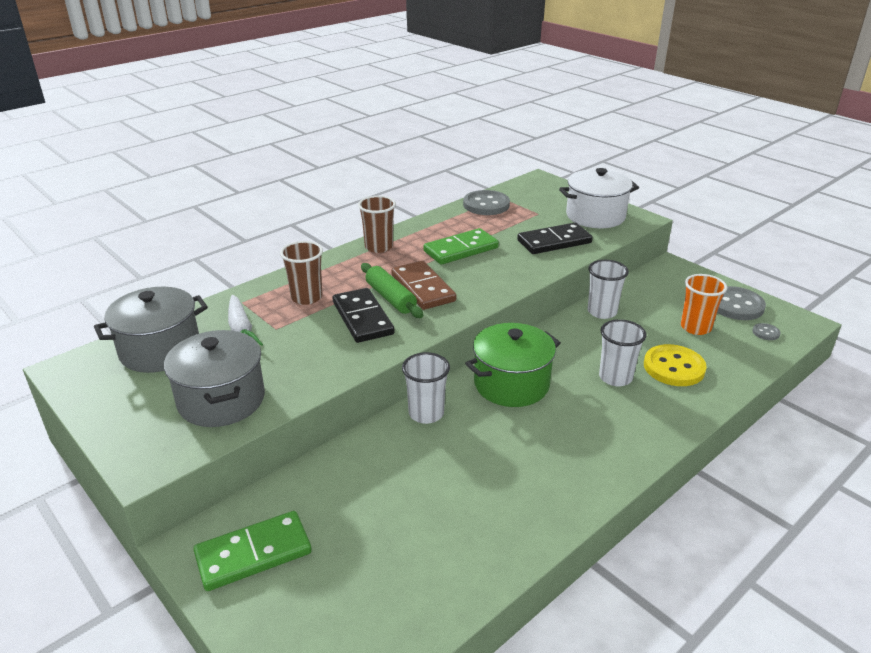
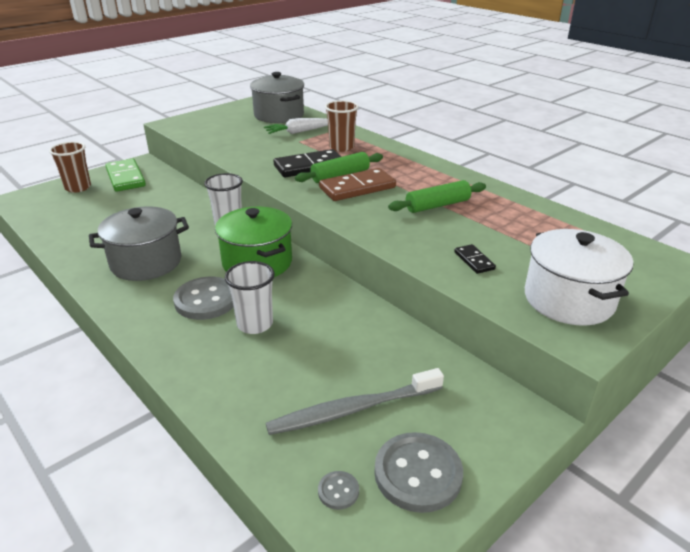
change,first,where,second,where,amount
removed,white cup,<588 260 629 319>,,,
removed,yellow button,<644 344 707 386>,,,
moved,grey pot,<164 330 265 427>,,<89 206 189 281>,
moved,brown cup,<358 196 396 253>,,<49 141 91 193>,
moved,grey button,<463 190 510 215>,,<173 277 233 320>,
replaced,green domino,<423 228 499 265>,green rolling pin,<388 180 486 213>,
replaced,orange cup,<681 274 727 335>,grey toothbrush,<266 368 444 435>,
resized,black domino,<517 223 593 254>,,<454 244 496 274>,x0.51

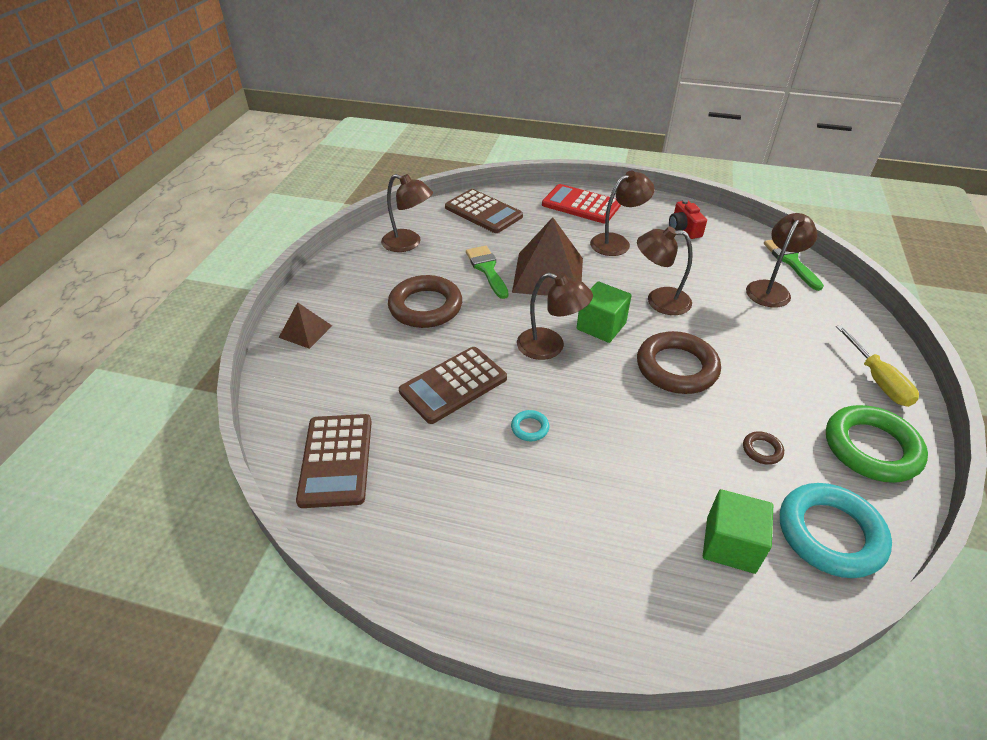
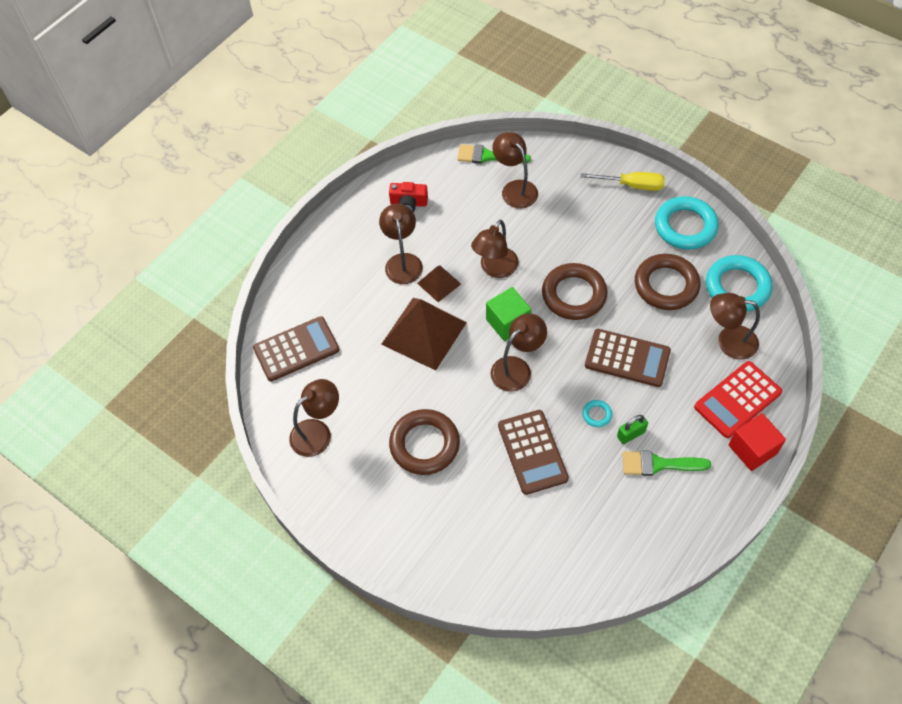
change,first,where,second,where,amount
added,,,green padlock,<617 415 648 444>,
added,,,red cube,<729 413 786 471>,
moved,brown pyramid,<278 302 332 349>,,<417 266 461 302>,
moved,brown calculator,<296 414 372 508>,,<585 329 671 387>,
moved,green brush,<466 246 509 299>,,<622 451 711 476>,
moved,red calculator,<542 184 621 224>,,<694 361 782 438>,
replaced,green cube,<703 489 773 574>,brown lamp,<710 293 760 360>,
recoloured,green ring,<826 405 928 483>,turquoise ring,<655 196 719 250>,
resized,brown ring,<743 431 784 465>,,<635 254 700 310>,x2.34

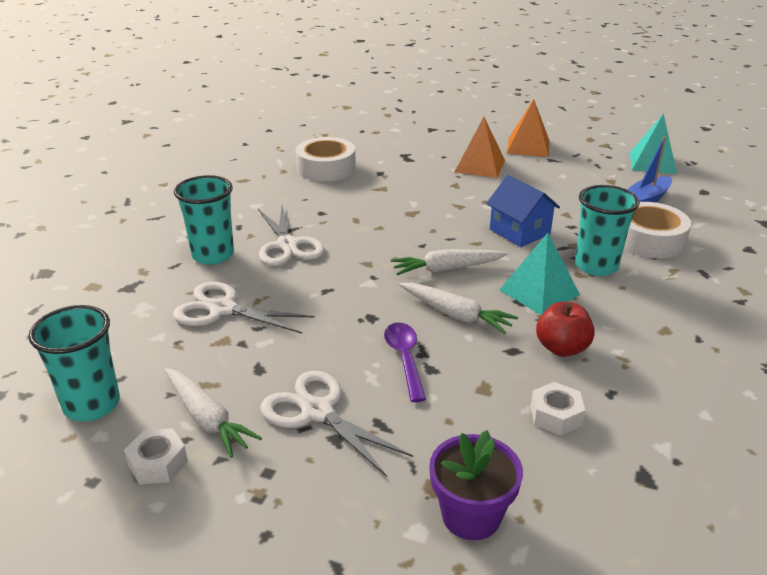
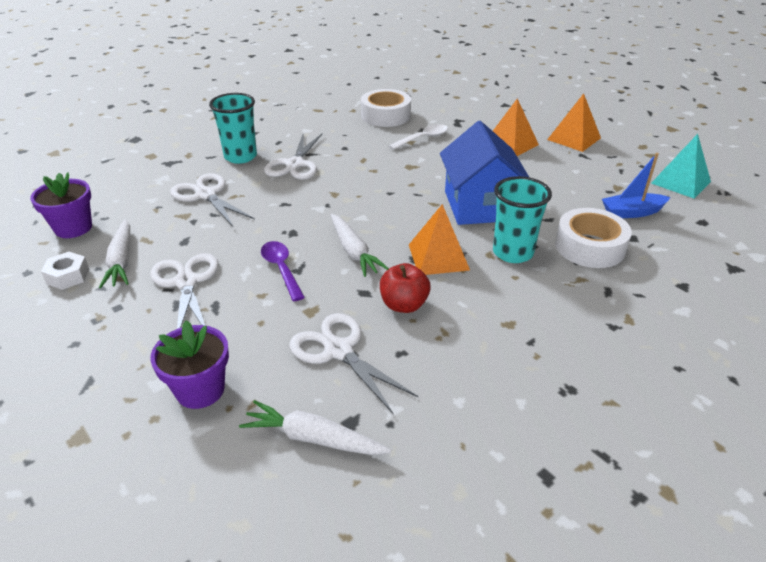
change,first,where,second,where,amount
added,,,white spoon,<389 124 448 150>,
moved,white carrot,<391 249 507 275>,,<239 400 391 455>,
replaced,turquoise cup,<28 305 120 421>,purple flower pot,<30 172 92 238>,
replaced,white nut,<531 382 585 436>,white scissors,<289 313 419 414>,
recoloured,turquoise pyramid,<500 233 580 315>,orange pyramid,<409 204 470 275>,
turned,purple spoon,<384 323 426 402>,,<261 241 305 301>,45 degrees counterclockwise
resized,blue house,<486 175 560 247>,,<440 121 529 225>,x1.54

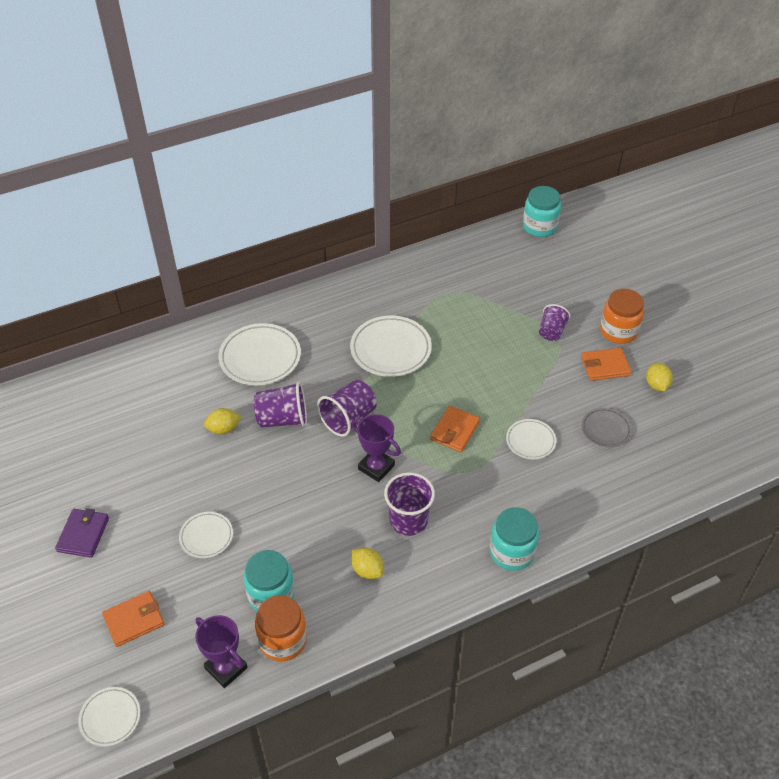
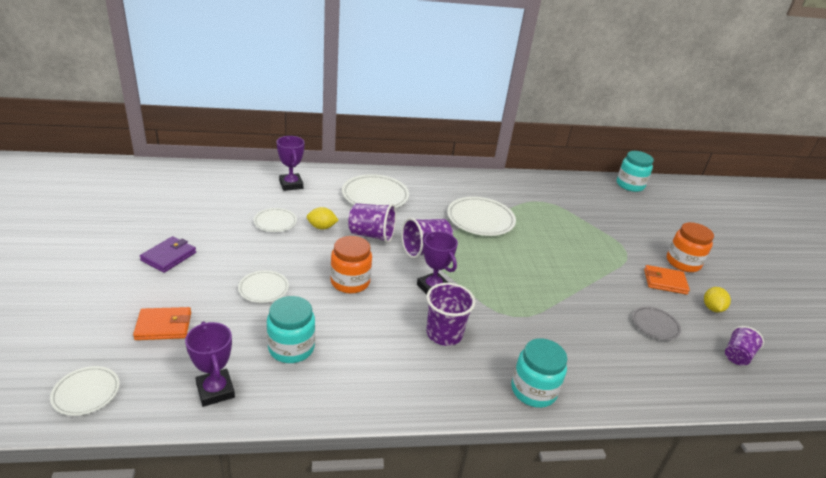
change,first,where,second,where,amount
removed,yellow lemon,<352 548 383 579>,,,
removed,orange wallet,<430 406 480 452>,,,
added,,,purple trophy,<276 136 305 191>,
moved,orange jar,<255 595 307 662>,,<330 236 372 294>,
moved,white plate,<506 419 556 459>,,<253 208 297 232>,
moved,purple cup,<539 304 571 341>,,<725 326 764 365>,

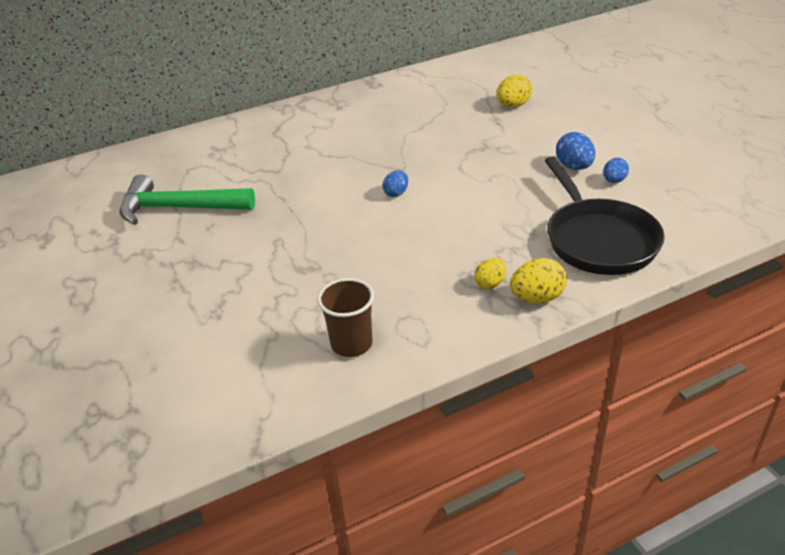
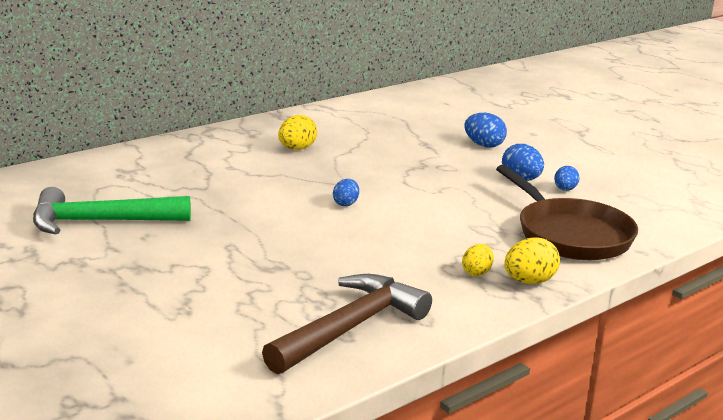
change,first,where,second,where,amount
added,,,blue egg,<464 113 507 148>,
moved,yellow egg,<497 75 532 107>,,<278 115 317 150>,
replaced,brown cup,<317 278 374 357>,brown hammer,<262 274 432 374>,
recoloured,black pan,<544 156 665 275>,brown pan,<496 165 638 260>,

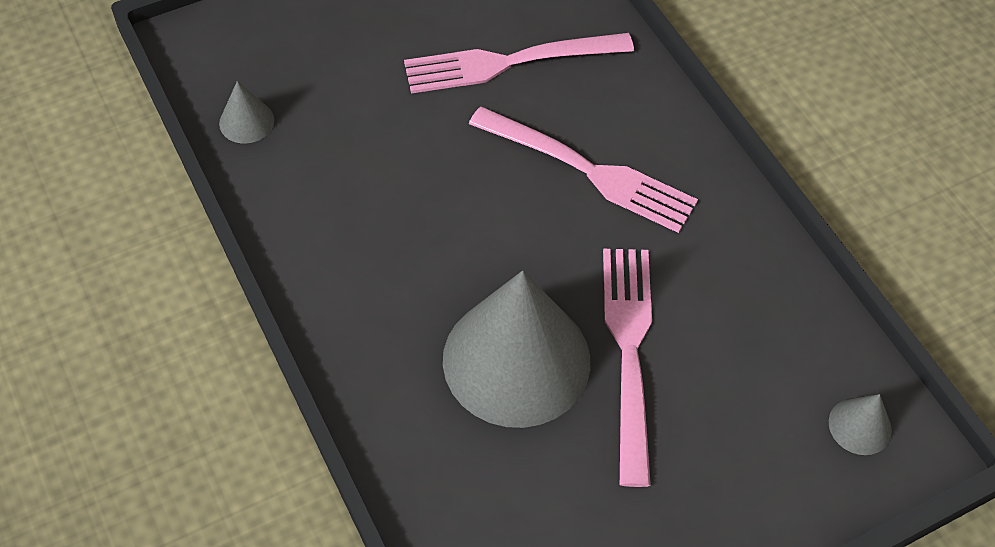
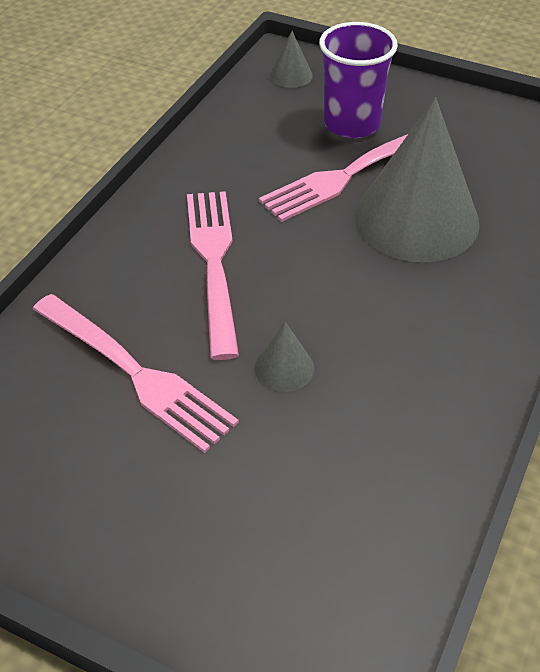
change,first,where,second,where,amount
added,,,purple cup,<319 22 398 138>,
moved,grey cone,<219 81 274 143>,,<254 322 314 392>,

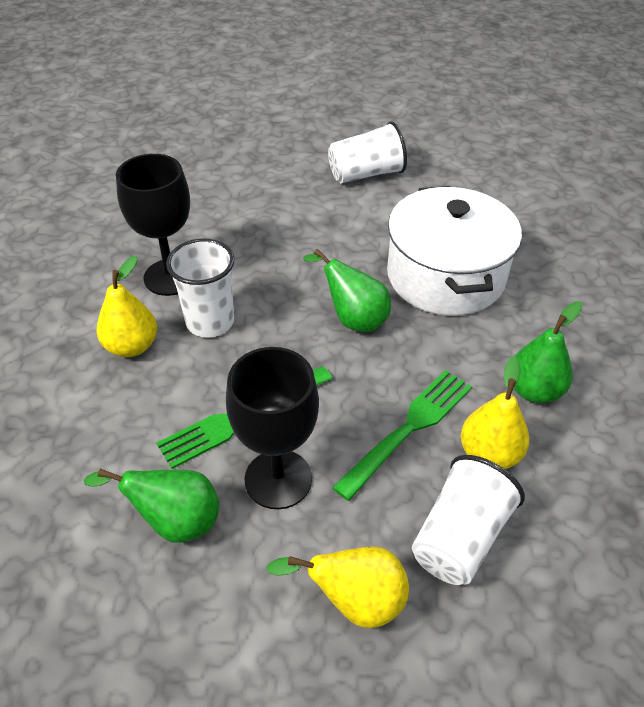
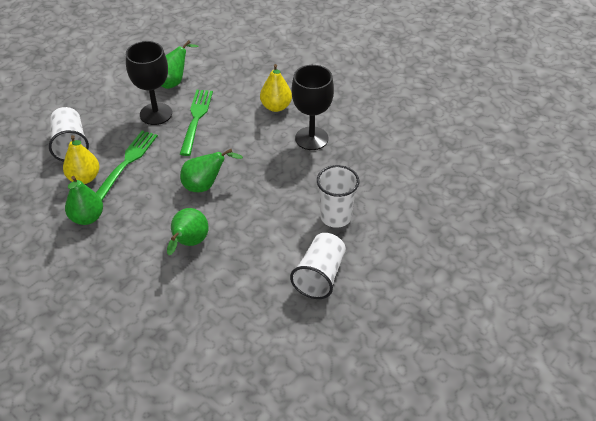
change,first,where,second,where,amount
removed,yellow pear,<266 547 409 628>,,,
moved,white cup,<166 238 235 337>,,<317 165 359 228>,
replaced,white pot,<387 186 522 316>,green pear,<167 208 208 255>,
turned,green fork,<332 370 472 501>,,<96 130 158 200>,150 degrees counterclockwise

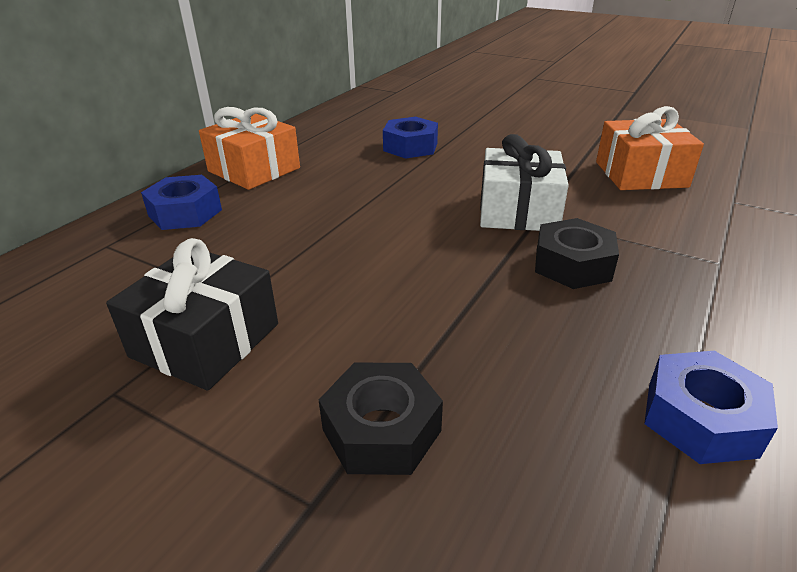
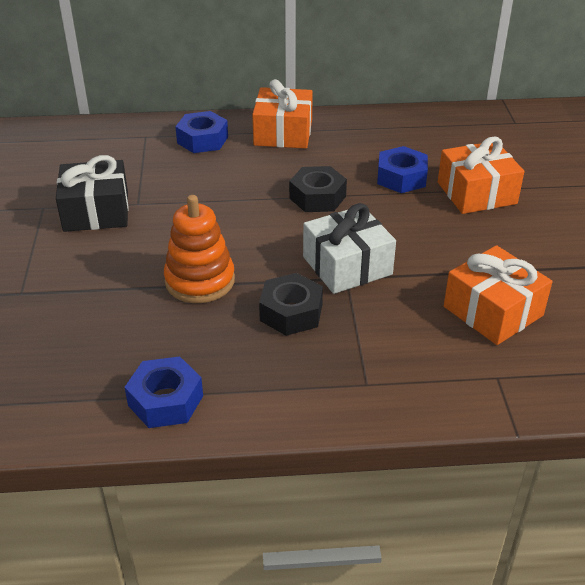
change,first,where,second,where,amount
added,,,orange stacking toy,<164 195 235 303>,
added,,,orange gift,<438 137 524 214>,
moved,black nut,<319 363 443 475>,,<289 166 347 212>,

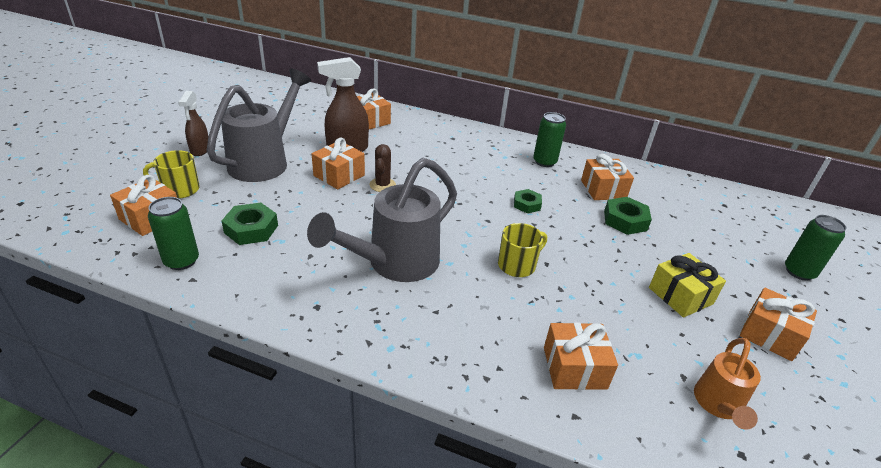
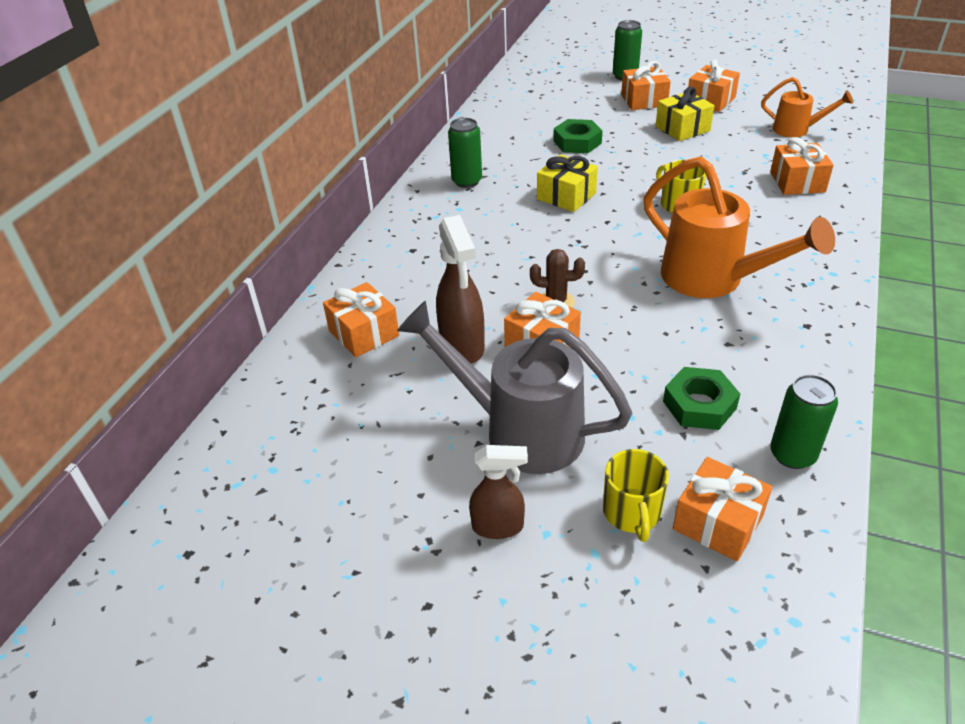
change,first,where,second,where,amount
moved,orange gift,<581 154 634 200>,,<621 61 671 110>,
replaced,green nut,<514 189 542 213>,yellow gift,<537 154 598 212>,
recoloured,grey watering can,<307 158 457 282>,orange watering can,<643 156 835 298>,

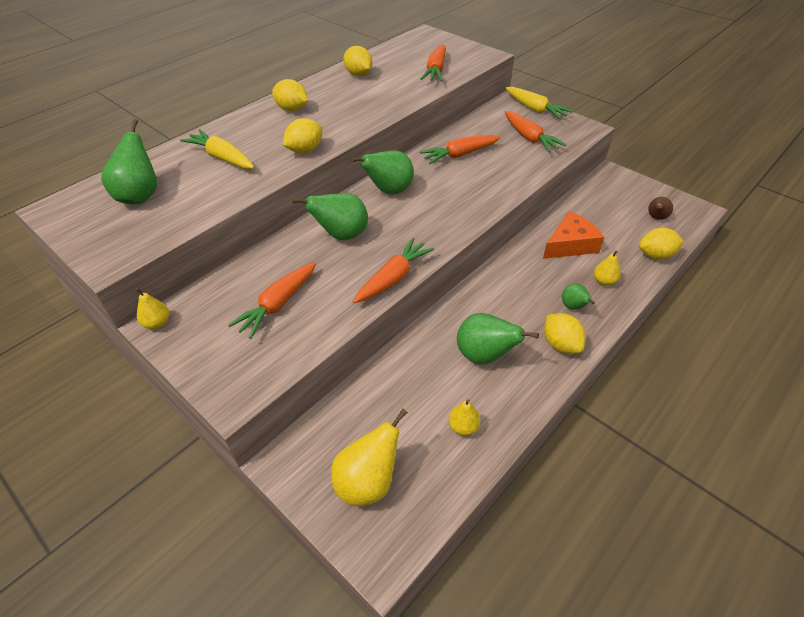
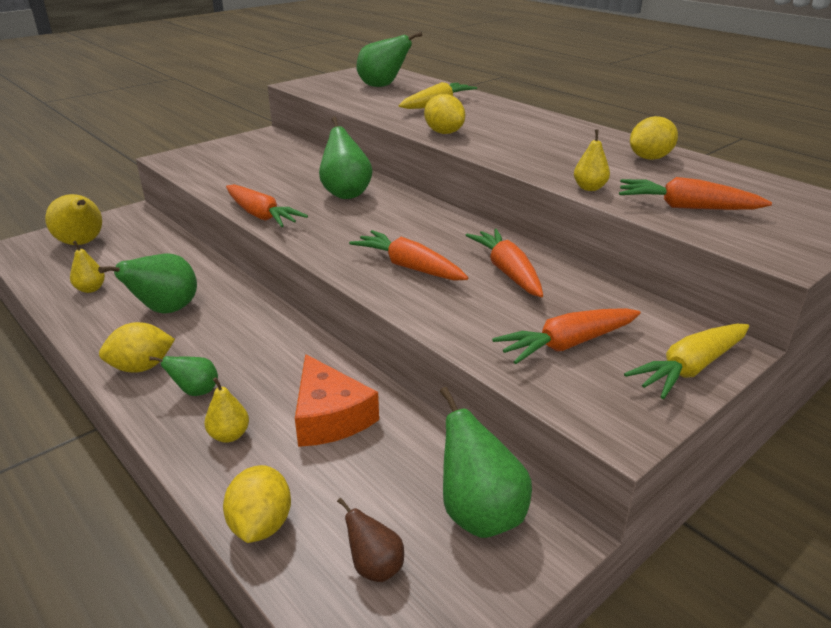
change,first,where,second,where,amount
removed,yellow lemon,<272 79 308 111>,,,
moved,yellow pear,<135 288 169 329>,,<574 129 610 191>,
moved,orange carrot,<228 262 316 339>,,<349 230 468 281>,
moved,green pear,<351 150 414 195>,,<440 387 532 538>,

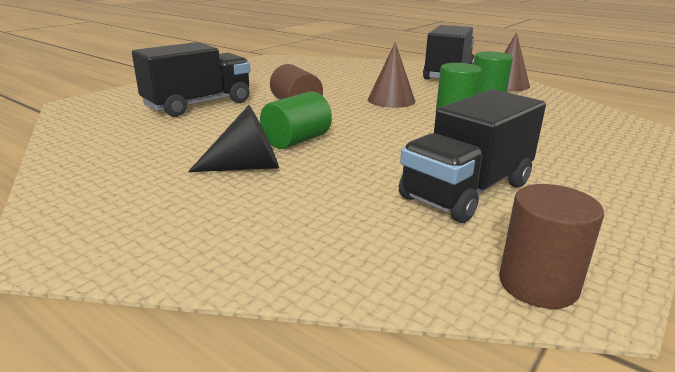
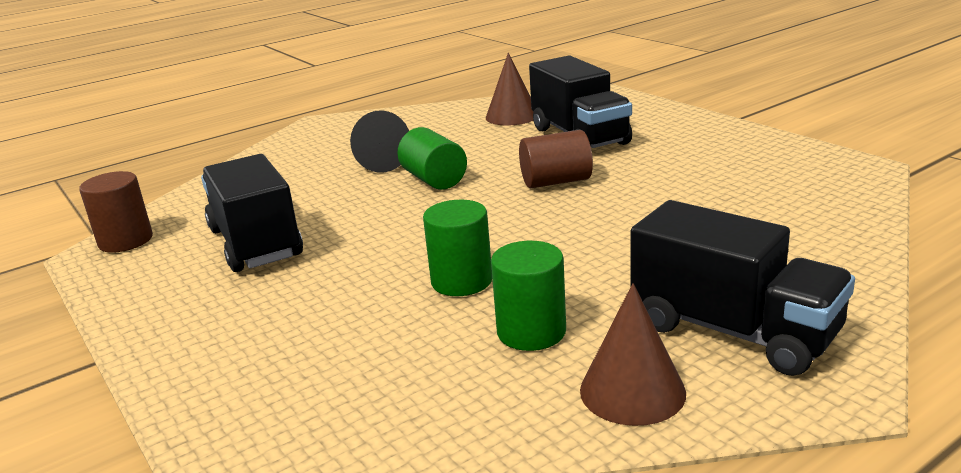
change,first,where,second,where,amount
moved,brown cone,<368 42 415 108>,,<486 53 534 125>,

